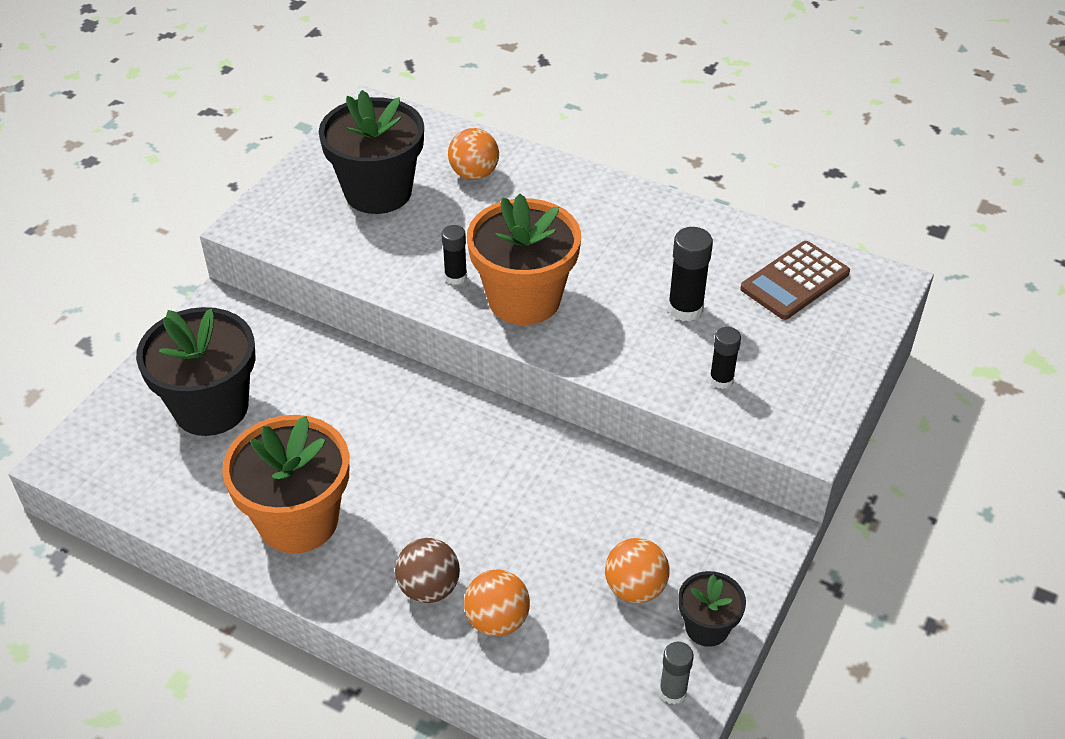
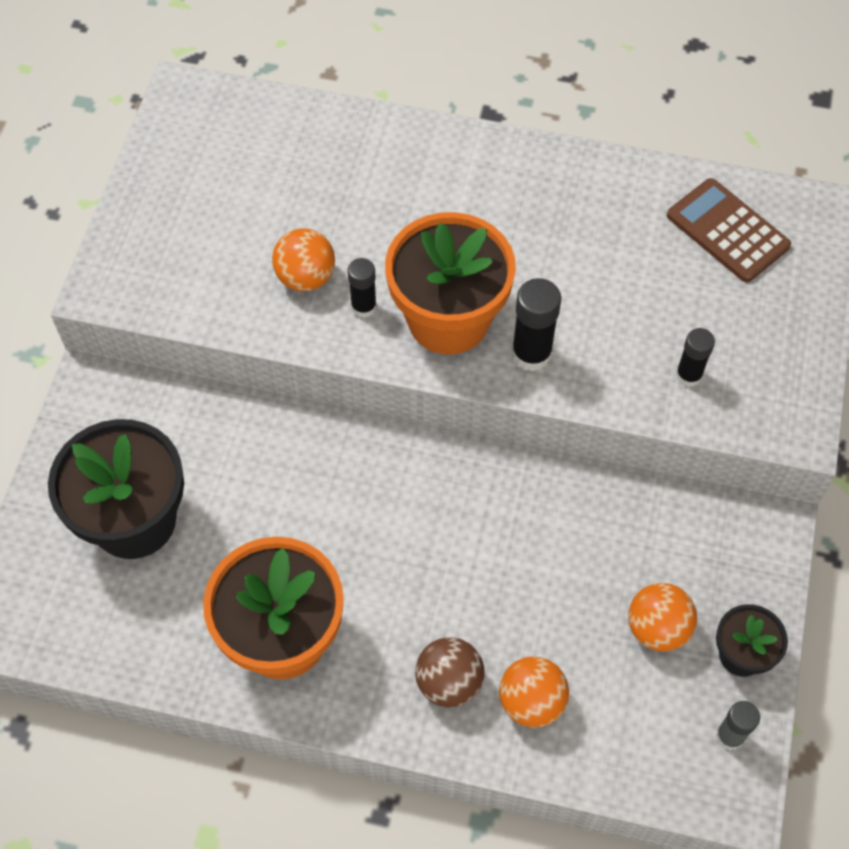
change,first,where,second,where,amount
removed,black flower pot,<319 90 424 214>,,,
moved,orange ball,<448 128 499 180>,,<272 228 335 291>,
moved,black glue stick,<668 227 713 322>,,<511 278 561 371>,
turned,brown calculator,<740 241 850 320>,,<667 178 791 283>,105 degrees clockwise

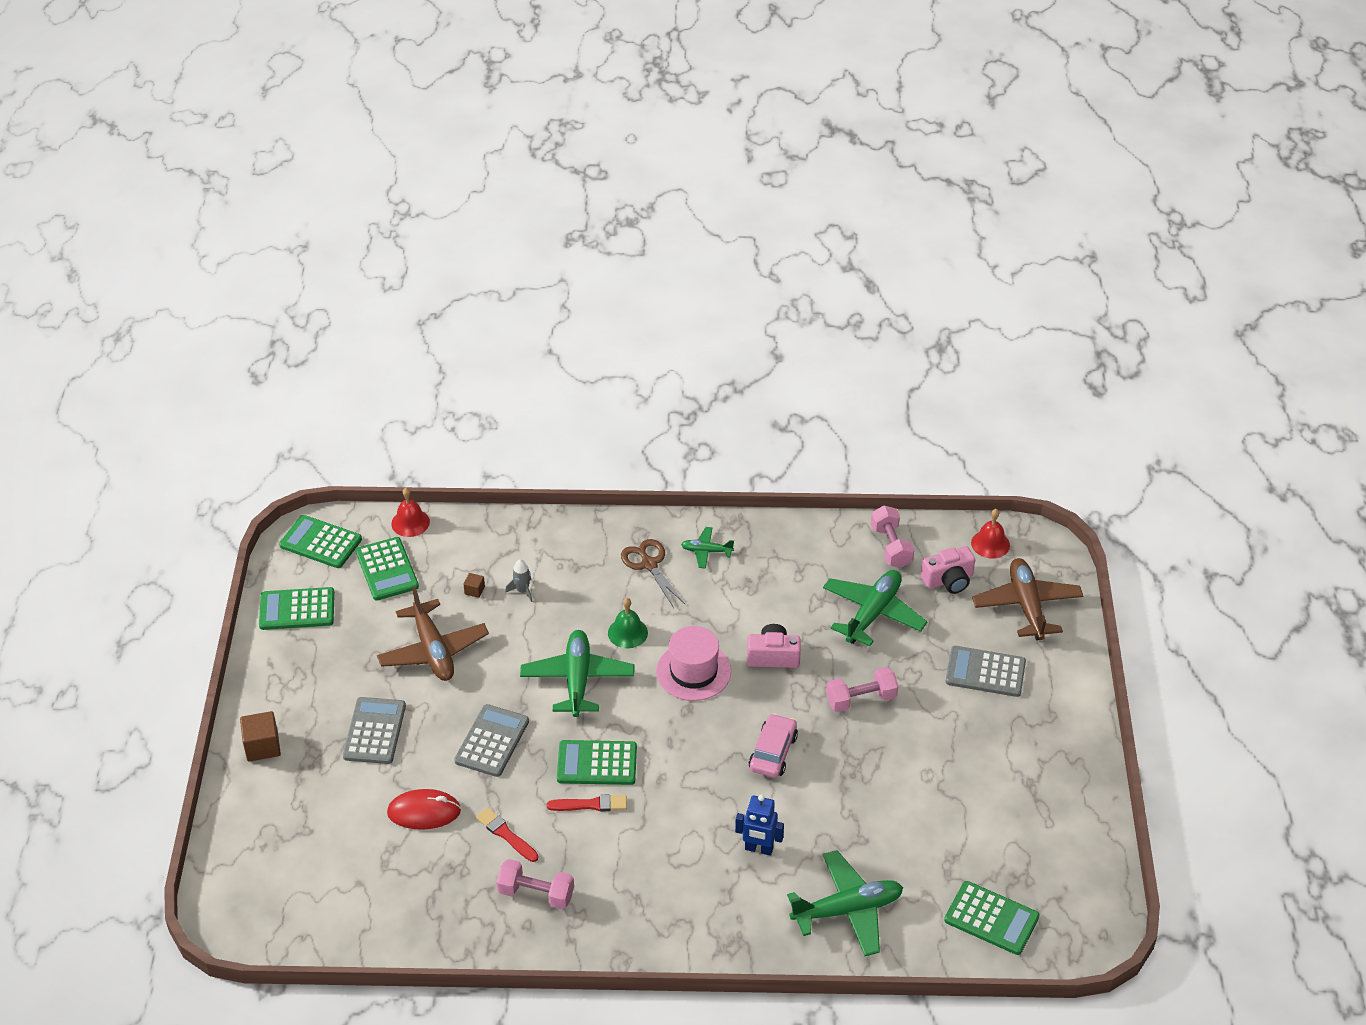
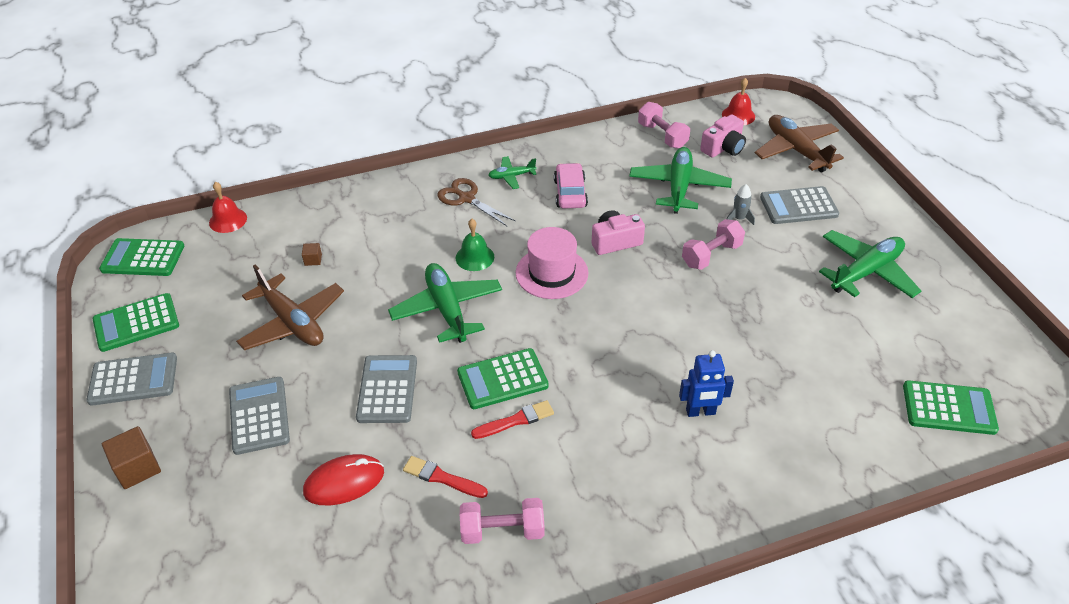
change,first,where,second,where,amount
removed,green calculator,<356 537 419 600>,,,
added,,,grey calculator,<86 353 177 406>,
moved,grey rocket,<505 559 532 602>,,<727 184 755 225>,
moved,pink car,<749 713 798 778>,,<554 163 588 209>,
moved,green plane,<787 850 903 956>,,<819 230 921 298>,

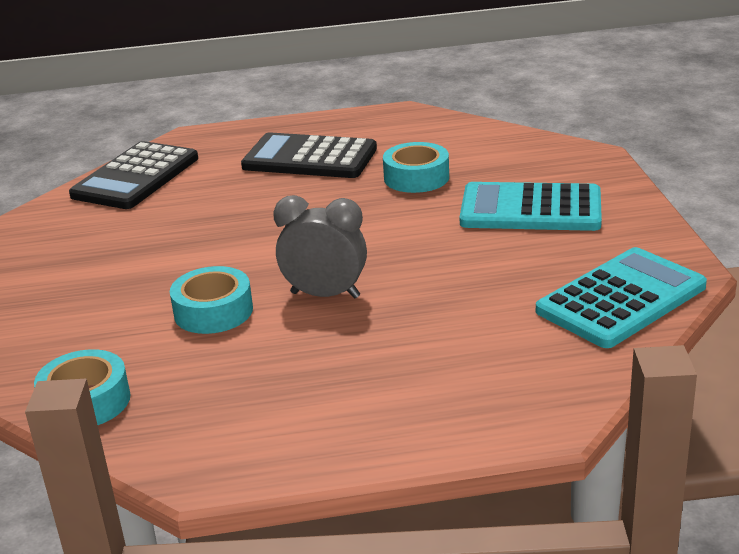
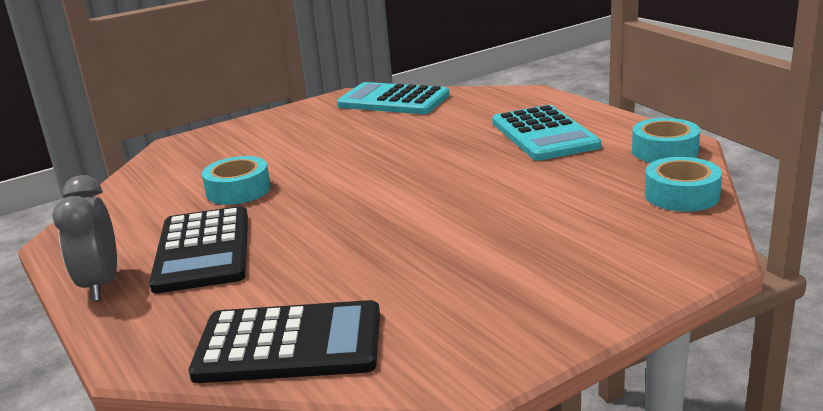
change,first,where,second,where,amount
moved,turquoise tape,<170 266 253 334>,,<632 118 700 163>,
moved,grey clock,<273 195 367 299>,,<52 175 117 301>,
moved,turquoise calculator,<460 182 602 231>,,<492 105 601 161>,

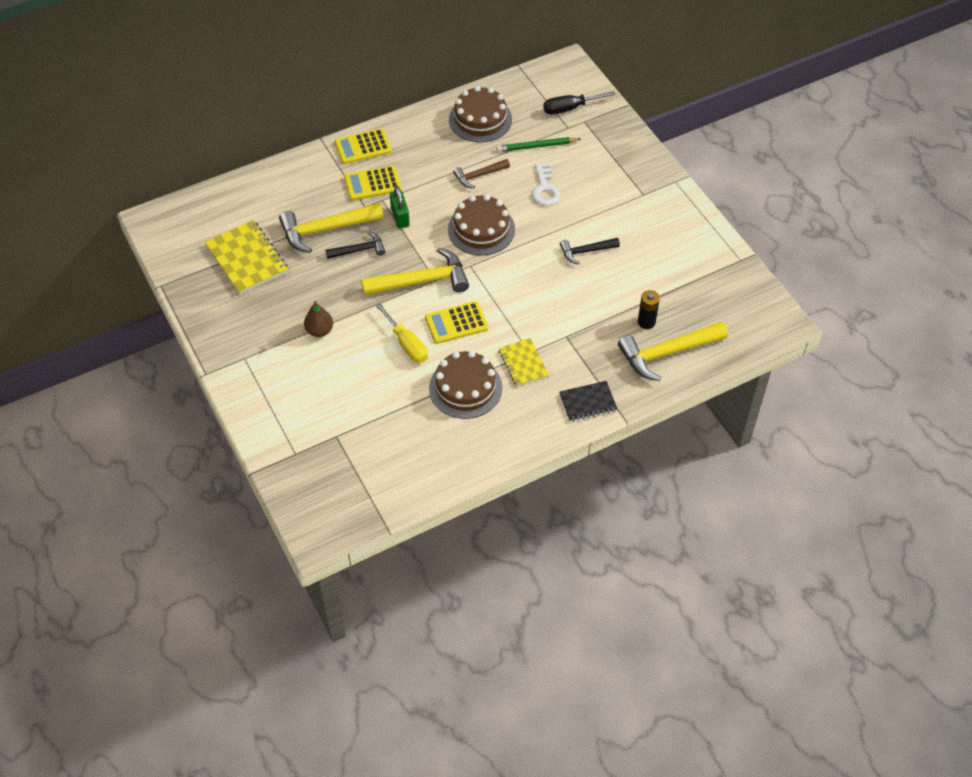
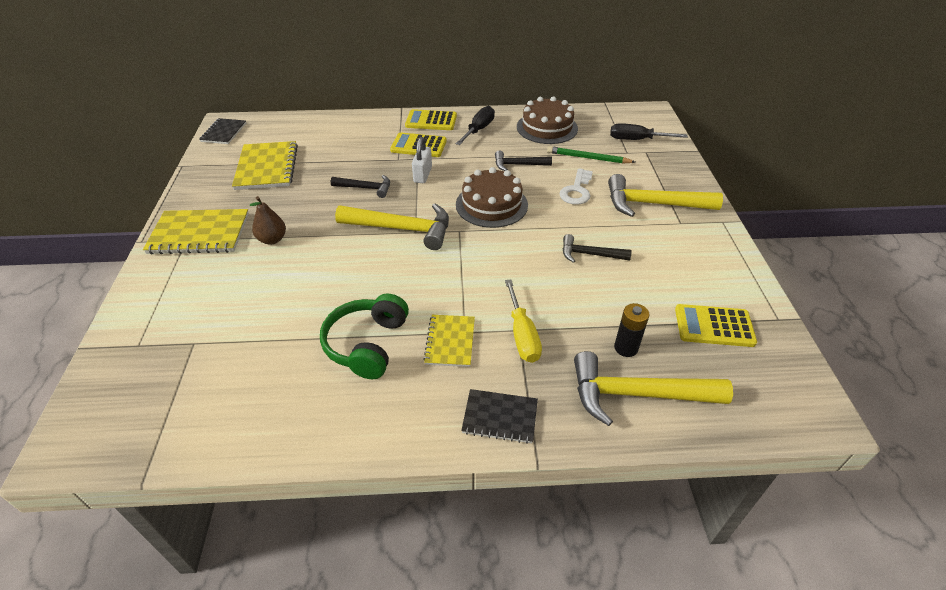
change,first,where,second,where,amount
added,,,yellow notebook,<143 209 249 254>,
added,,,black notebook,<199 118 246 144>,
added,,,black screwdriver,<455 106 495 145>,
moved,yellow hammer,<279 203 384 253>,,<608 174 723 217>,
moved,yellow screwdriver,<375 302 428 363>,,<505 279 542 363>,
moved,yellow calculator,<425 301 489 344>,,<675 304 757 347>,
replaced,brown cake,<429 350 502 419>,green headphones,<320 294 409 379>,
recoloured,green padlock,<390 186 410 229>,white padlock,<412 137 432 183>,
recoloured,brown hammer,<453 159 510 189>,black hammer,<495 150 552 171>,

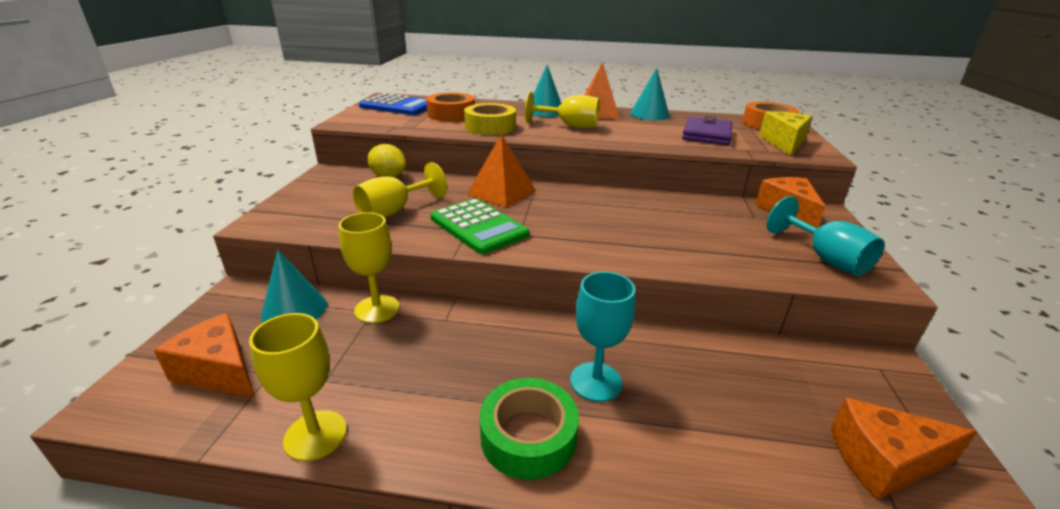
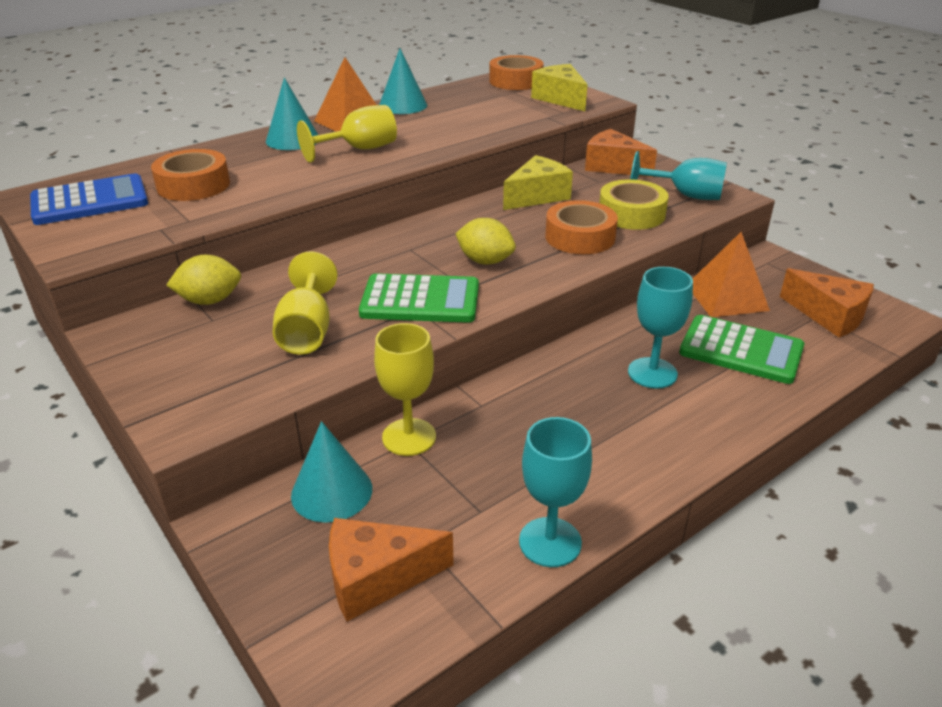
change,first,where,second,where,amount
removed,green tape,<480 378 579 480>,,,
removed,purple wallet,<682 116 732 145>,,,
added,,,yellow lemon,<455 218 516 265>,
added,,,yellow cheese,<503 155 573 210>,
added,,,orange tape,<545 200 618 254>,
added,,,green calculator,<679 315 804 384>,
moved,yellow tape,<464 103 516 135>,,<599 179 669 230>,
moved,orange pyramid,<467 134 536 208>,,<693 232 770 317>,
recoloured,yellow goblet,<249 313 347 461>,turquoise goblet,<519 417 592 567>,
turned,orange cheese,<831 398 977 500>,,<780 268 874 337>,90 degrees counterclockwise

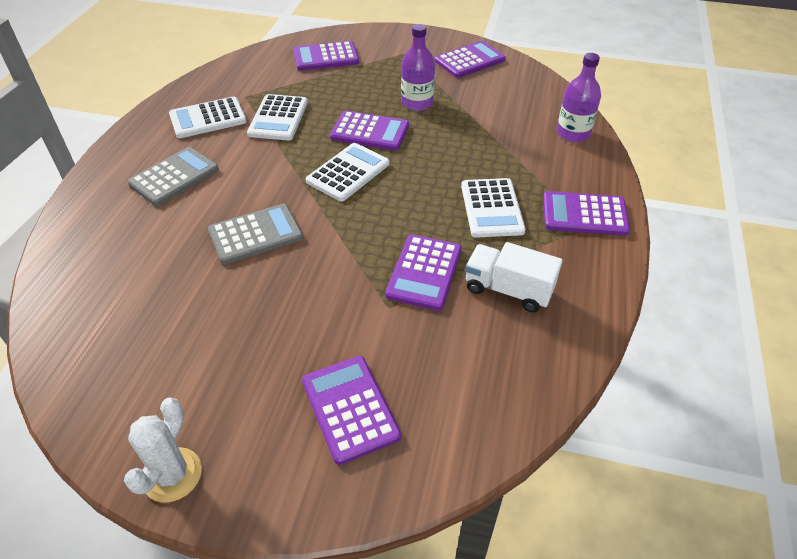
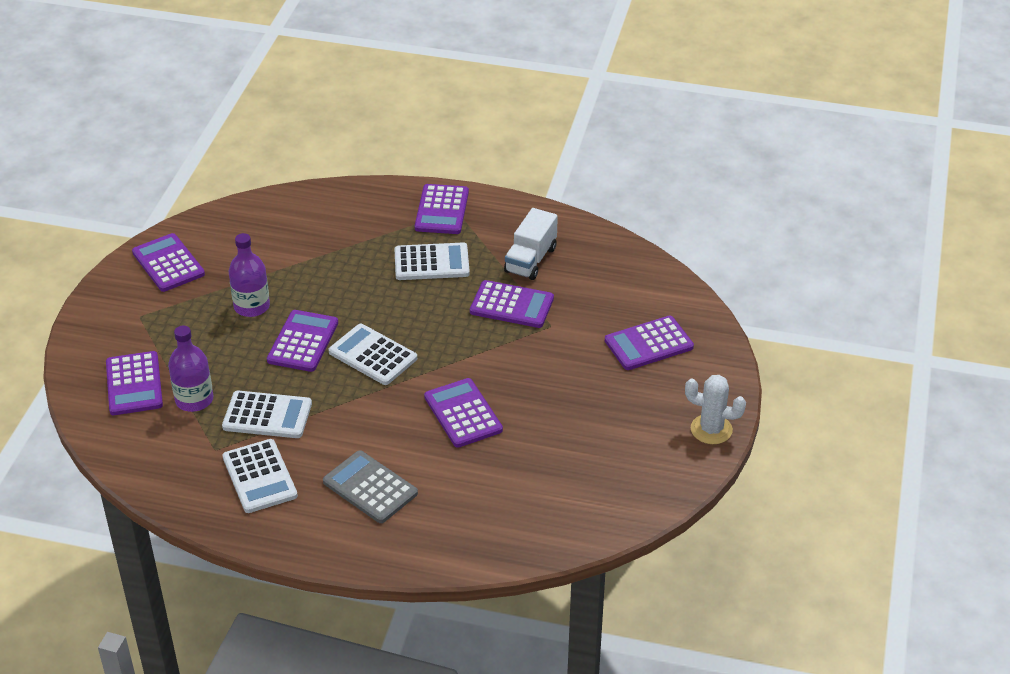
change,first,where,second,where,amount
moved,purple bottle,<557 53 601 142>,,<168 325 213 412>,
recoloured,grey calculator,<208 204 303 264>,purple calculator,<424 378 503 448>,

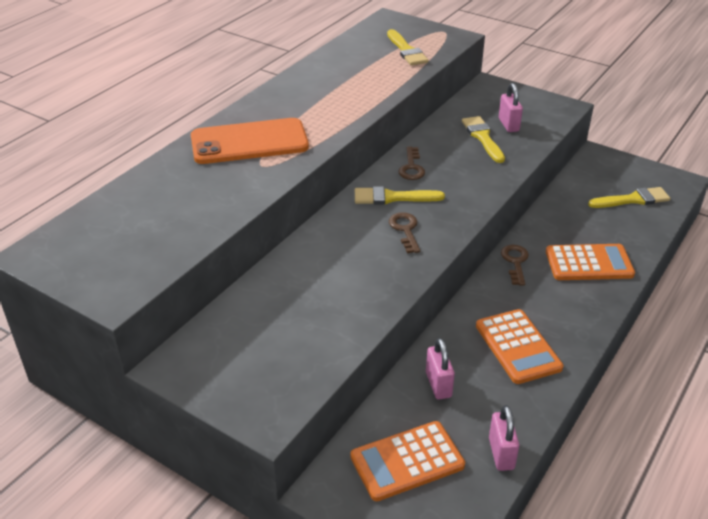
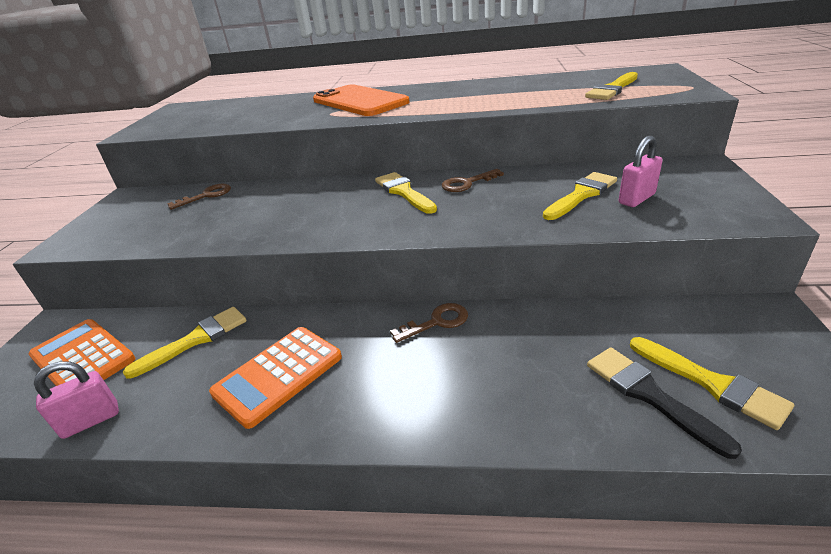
change,first,where,second,where,amount
removed,orange calculator,<546 244 635 280>,,,
added,,,black brush,<587 347 742 459>,
moved,brown key,<389 212 420 253>,,<167 184 231 210>,
replaced,pink padlock,<426 338 455 400>,yellow brush,<123 307 246 379>,

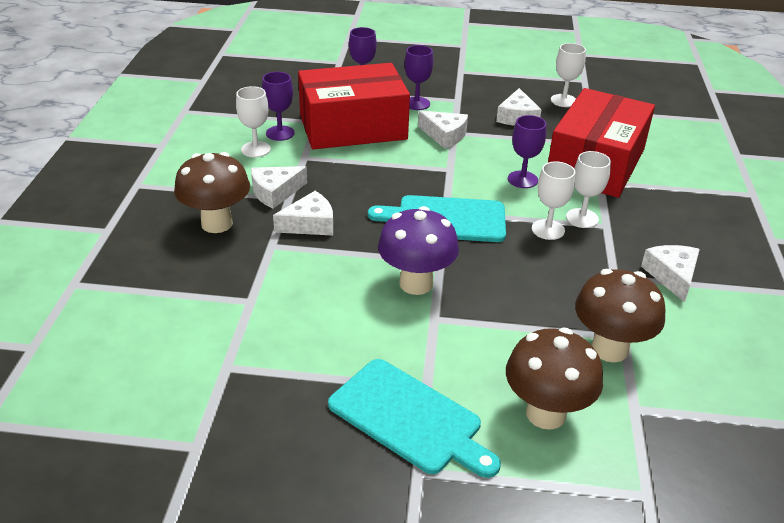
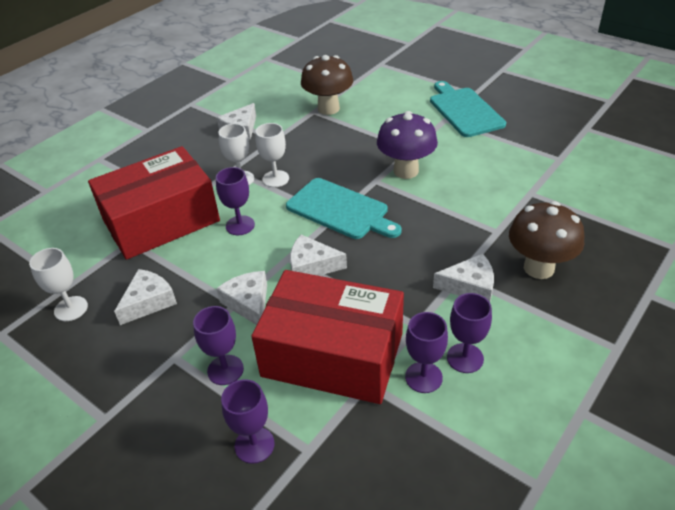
change,first,where,second,where,amount
removed,brown mushroom,<506 328 603 430>,,,
moved,white cheese,<273 191 333 236>,,<290 235 347 276>,
recoloured,white goblet,<236 86 271 157>,purple goblet,<447 293 492 373>,

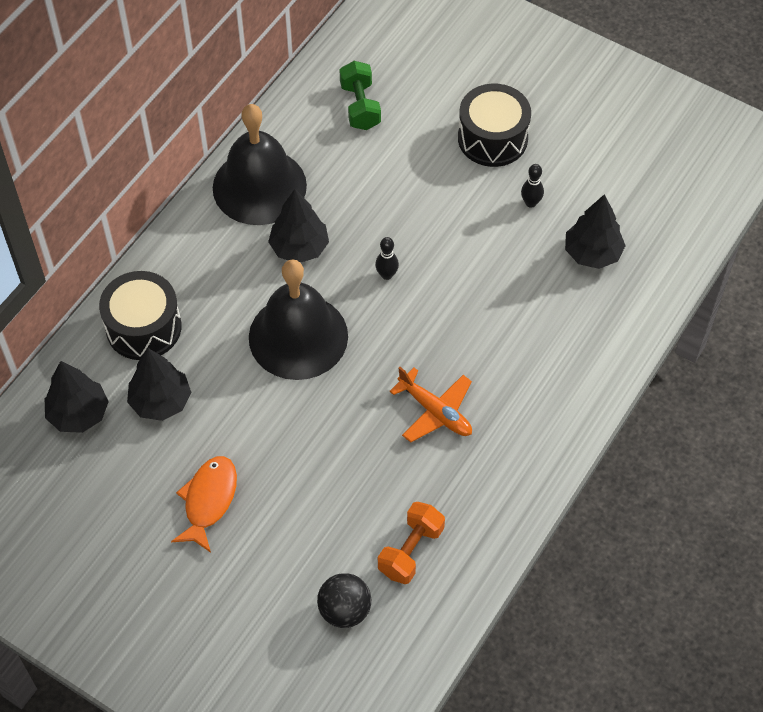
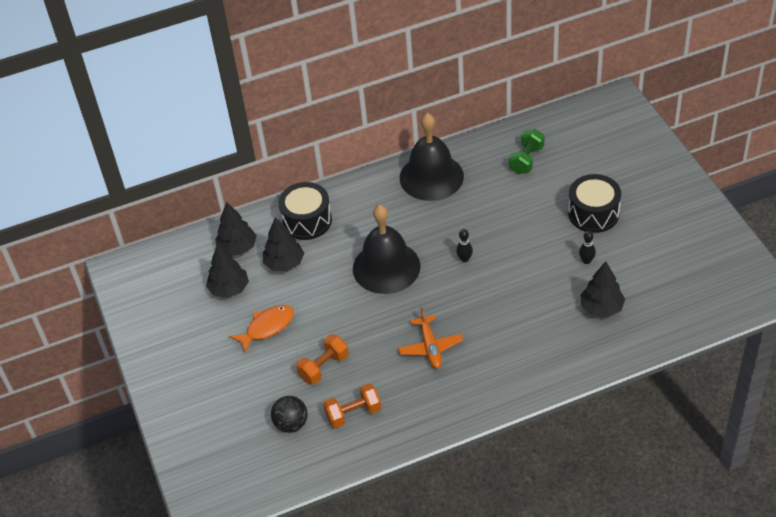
change,first,where,second,where,amount
added,,,orange dumbbell,<296 335 349 385>,
moved,black tree,<268 189 329 263>,,<206 243 249 298>,

